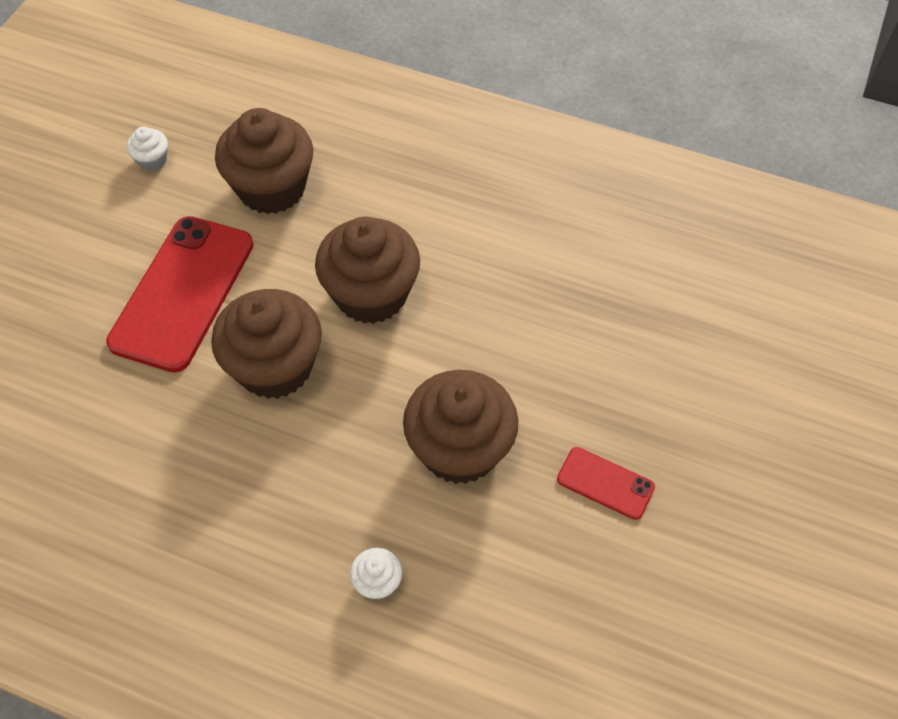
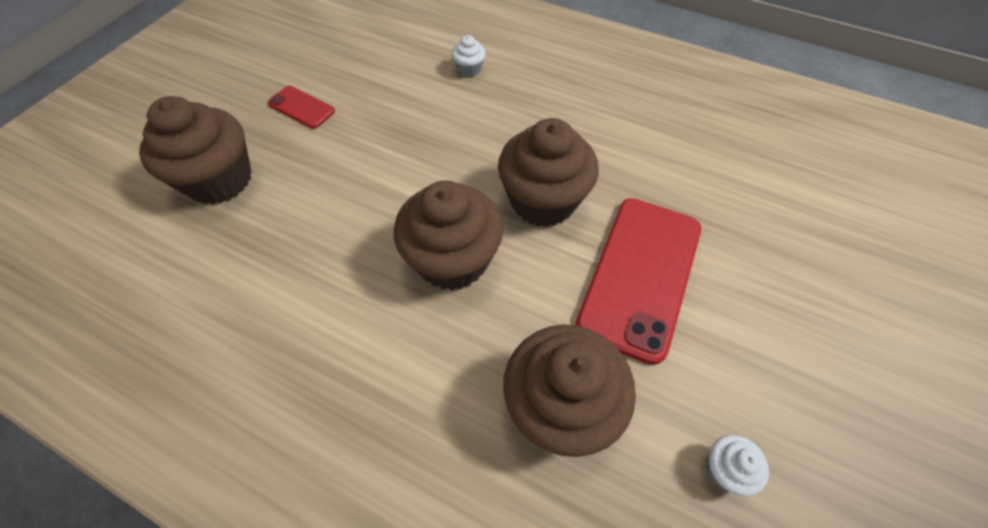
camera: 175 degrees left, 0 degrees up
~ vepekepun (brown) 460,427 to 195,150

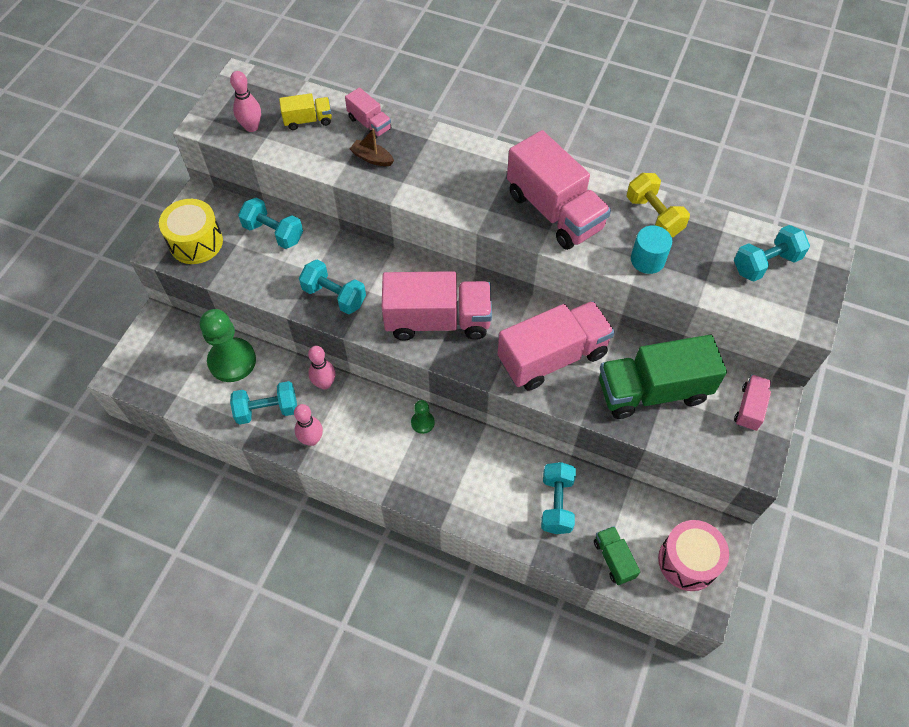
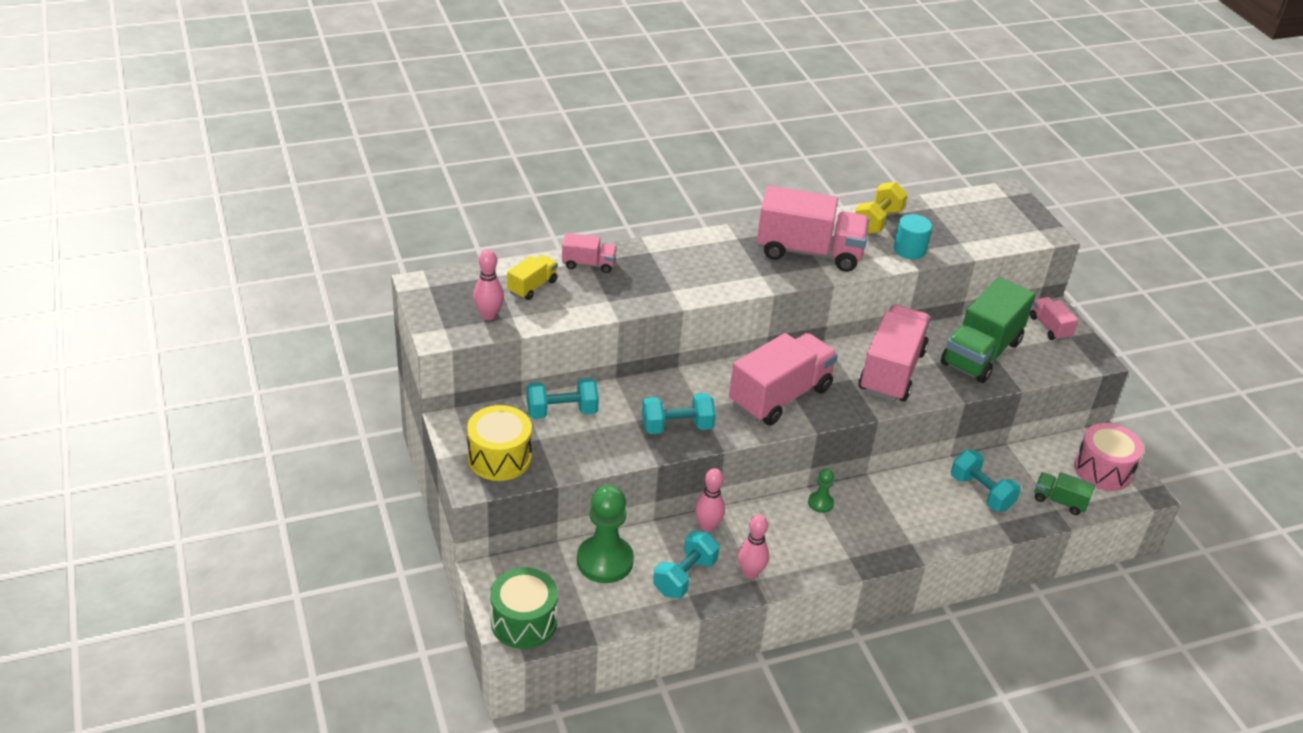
camera: 45 degrees left, 20 degrees down
+ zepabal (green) 524,608
~ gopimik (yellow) 658,205 = 881,208 75 degrees counterclockwise
- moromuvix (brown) 372,147
- gopimik (turquoise) 772,253

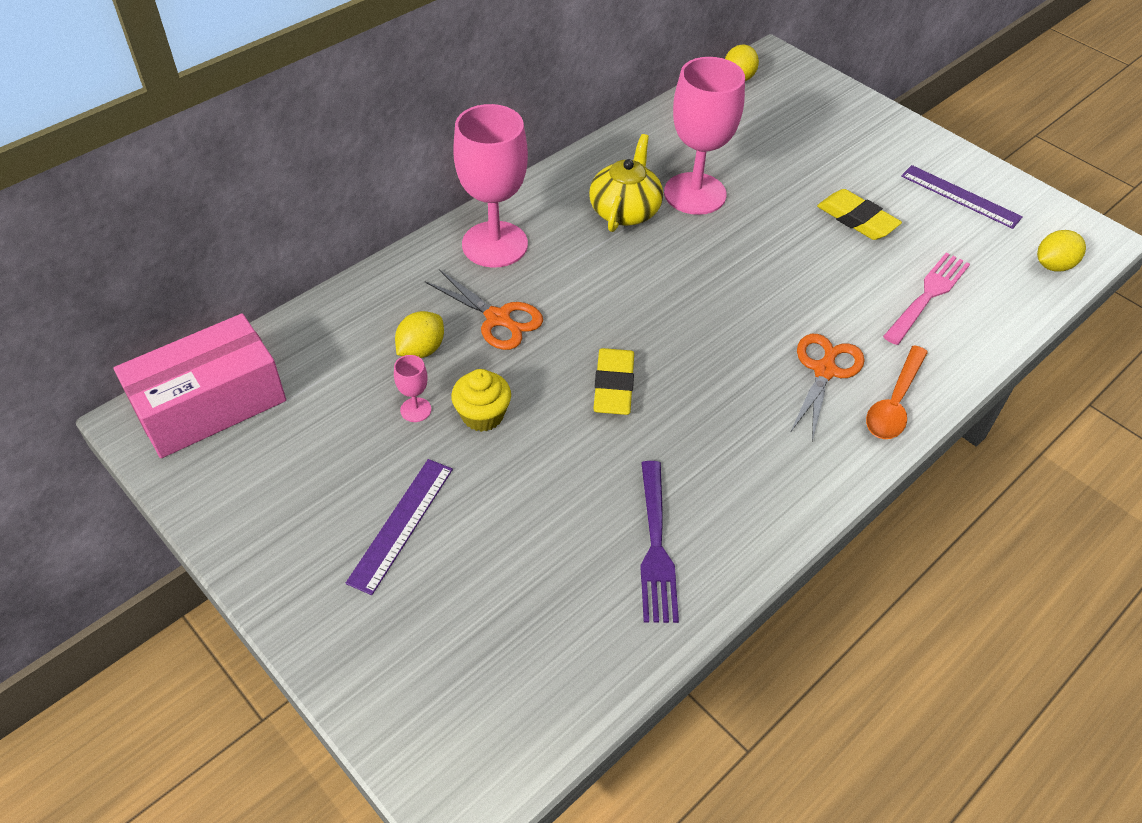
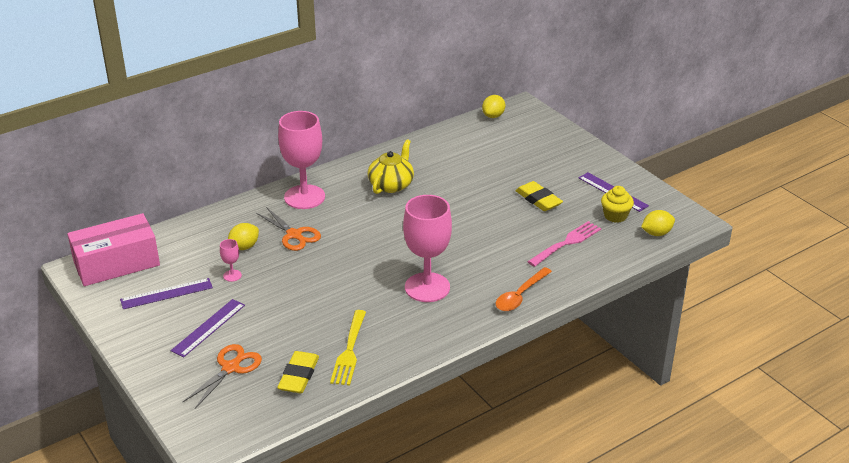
camera: 10 degrees right, 15 degrees down
+ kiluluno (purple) 166,293
~ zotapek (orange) 827,387 to 222,376
~ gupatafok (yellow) 613,381 to 298,372
~ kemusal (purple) 659,542 to kemusal (yellow) 348,347
~ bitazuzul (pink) 704,136 to 427,248
~ vepekepun (yellow) 481,400 to 617,204

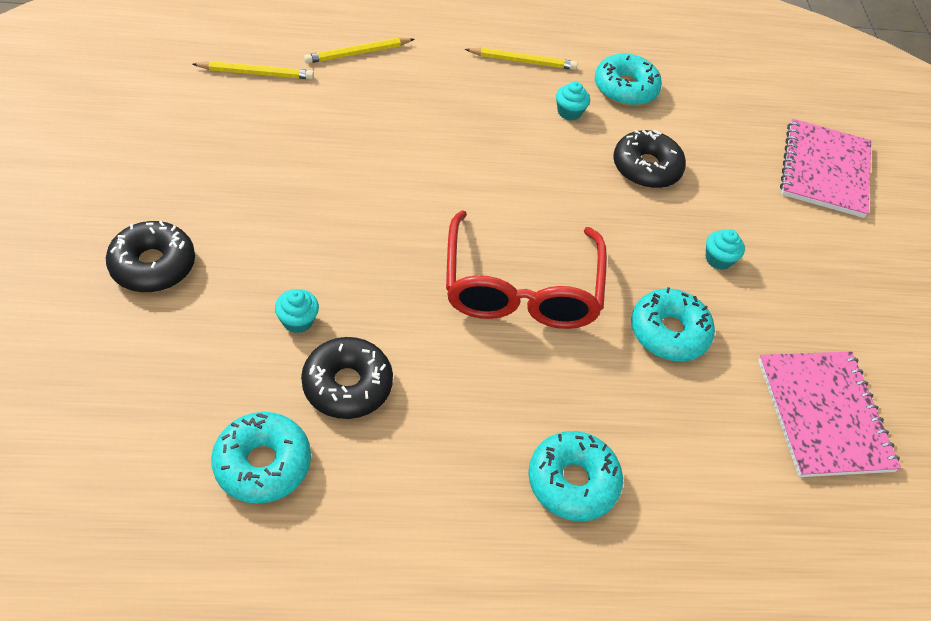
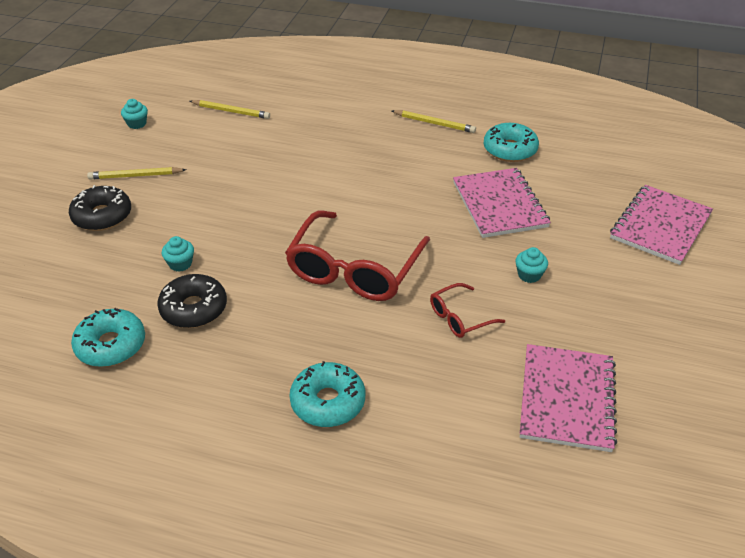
camera: 25 degrees right, 10 degrees down
~ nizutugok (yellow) 359,51 to 136,173
~ vepekepun (turquoise) 573,101 to 134,114
~ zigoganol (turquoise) 673,324 to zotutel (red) 467,310
~ zigoganol (black) 649,159 to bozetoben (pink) 502,203

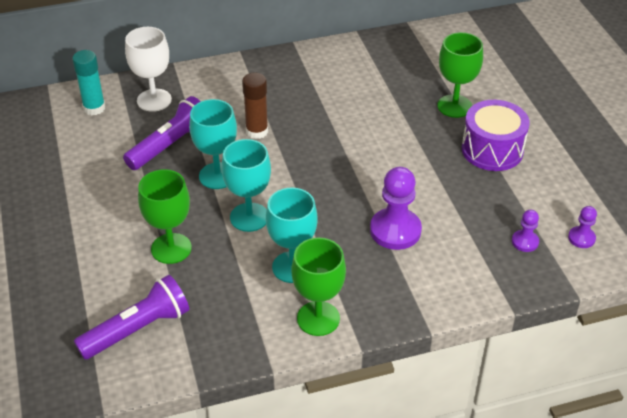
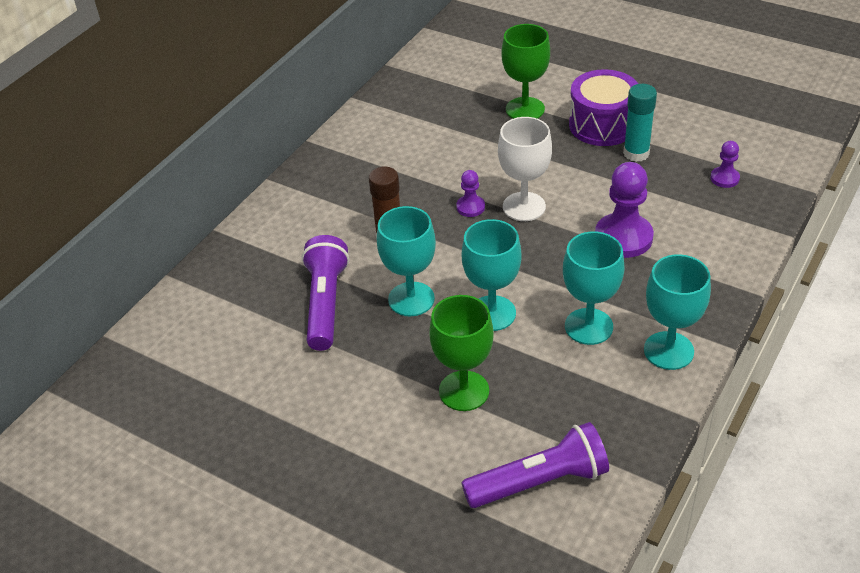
camera: 40 degrees left, 0 degrees up
~ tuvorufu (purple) 582,227 to 470,193
~ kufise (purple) 131,317 = 535,465 60 degrees clockwise
~ bitazuzul (white) 148,69 to 525,169
~ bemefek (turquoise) 89,82 to 640,123
~ bitazuzul (green) 318,287 to bitazuzul (turquoise) 677,312

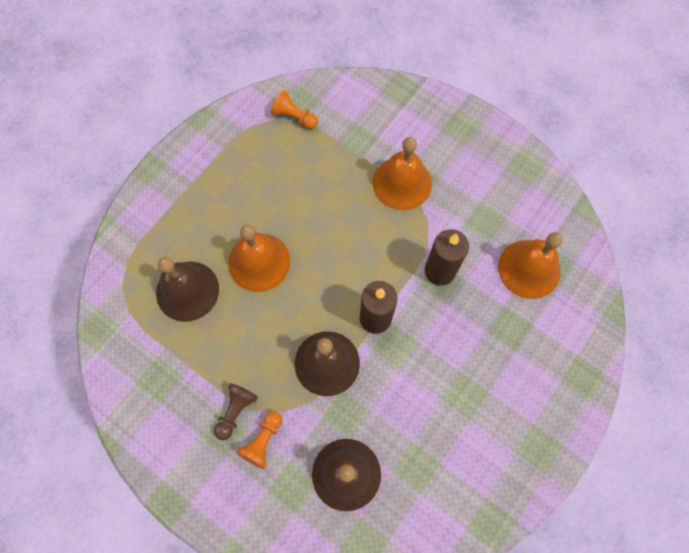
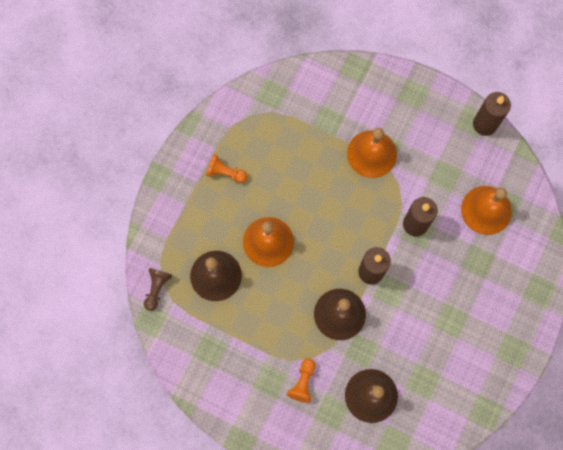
camera: 10 degrees left, 5 degrees up
~ tuvorufu (brown) 236,411 to 158,289
~ tuvorufu (orange) 294,109 to 226,168
+ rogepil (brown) 492,114

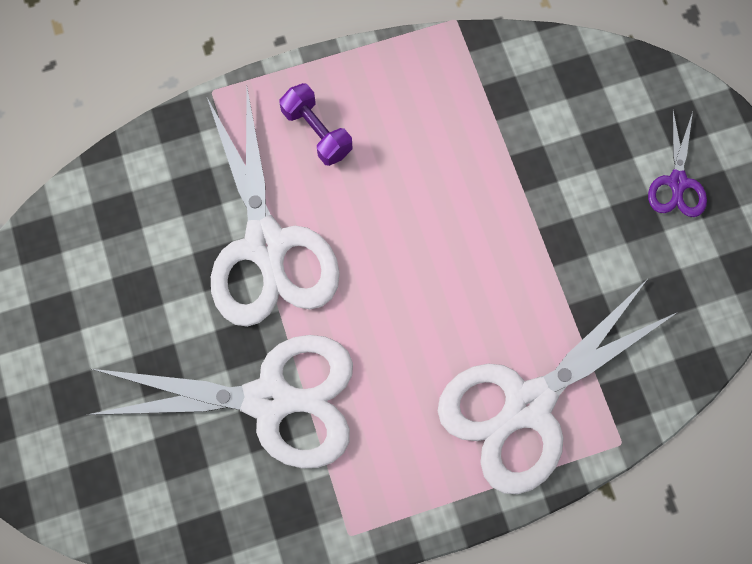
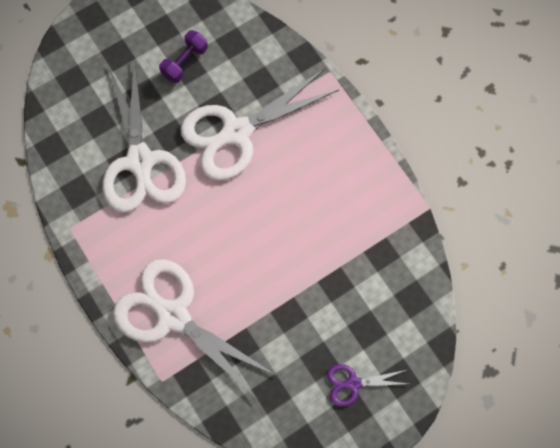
camera: 75 degrees right, 0 degrees up
~ gopimik (purple) 315,124 to 183,56

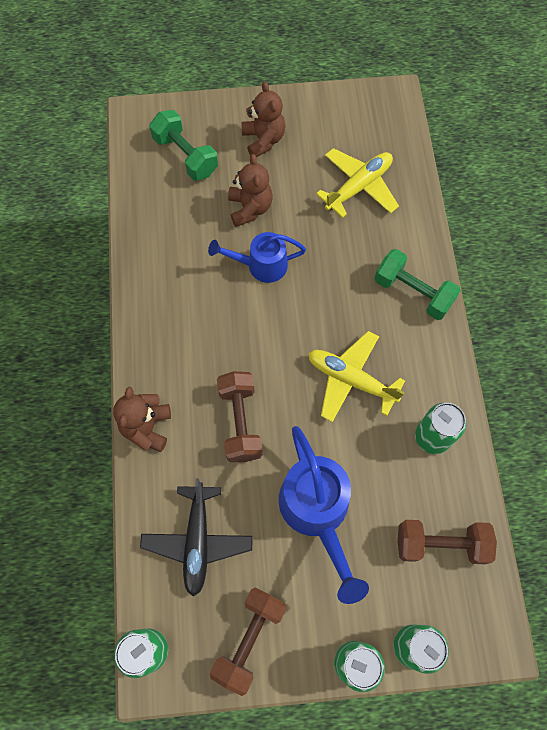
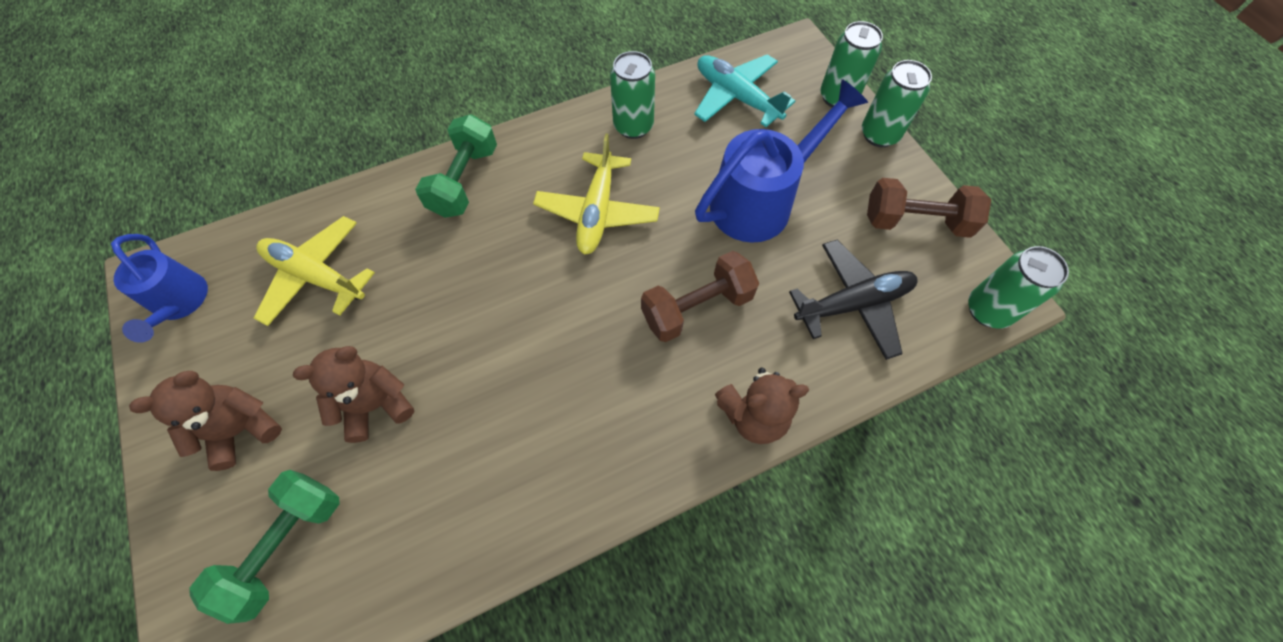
camera: 110 degrees left, 5 degrees down
~ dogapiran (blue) 257,257 to 159,288
~ gopimik (brown) 447,542 to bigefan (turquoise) 744,90

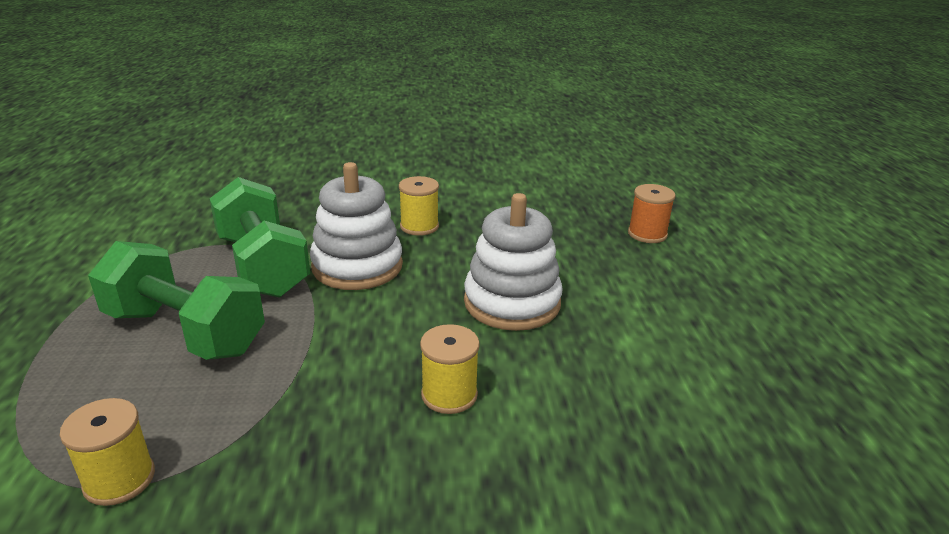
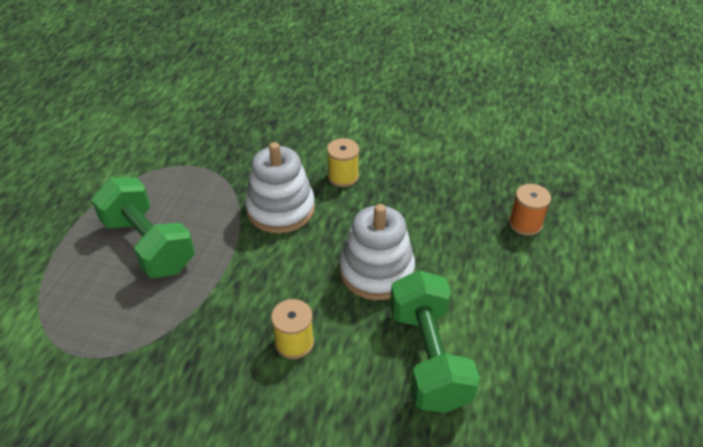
camera: 20 degrees right, 15 degrees up
~ gopimik (green) 259,237 to 435,341
- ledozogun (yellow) 107,452

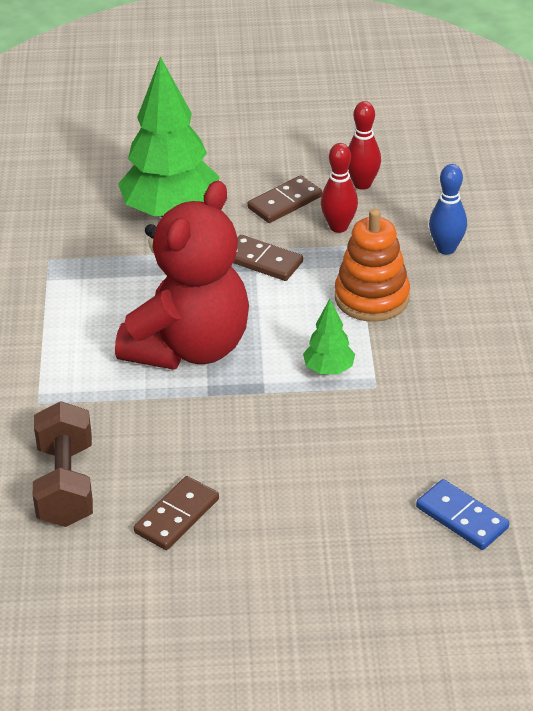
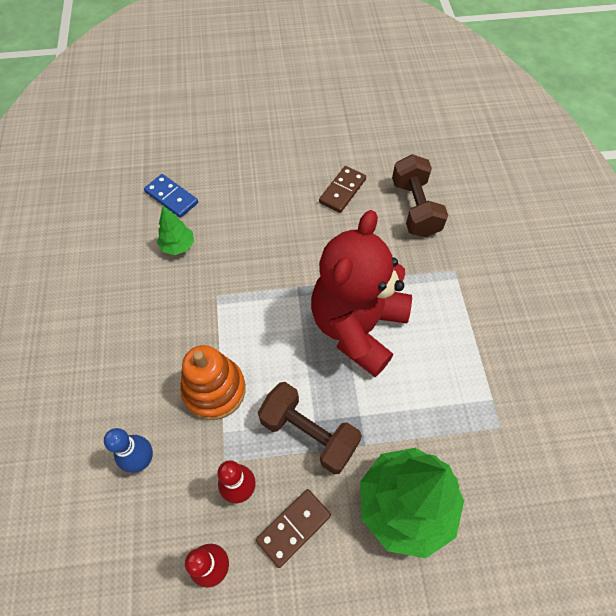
camera: 175 degrees right, 20 degrees up
~ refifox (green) 329,336 to 175,230
~ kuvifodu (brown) 268,258 to gopimik (brown) 310,428

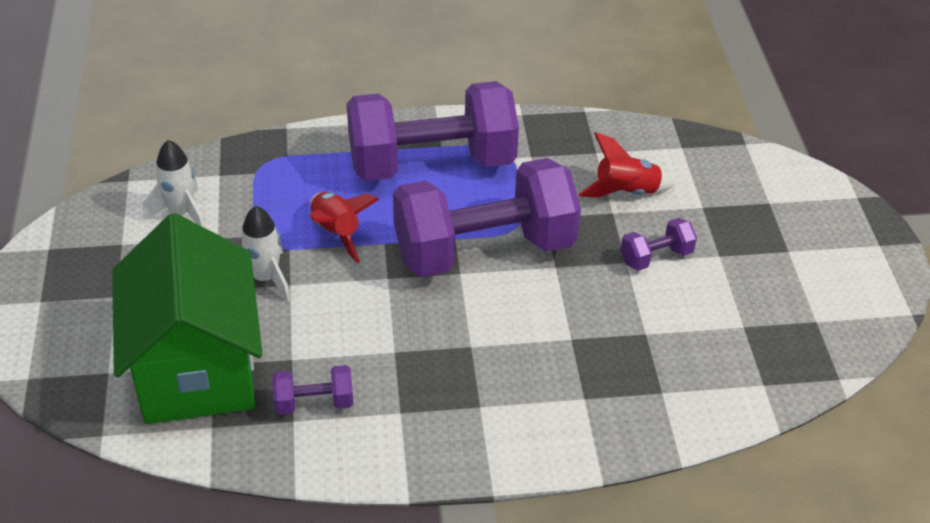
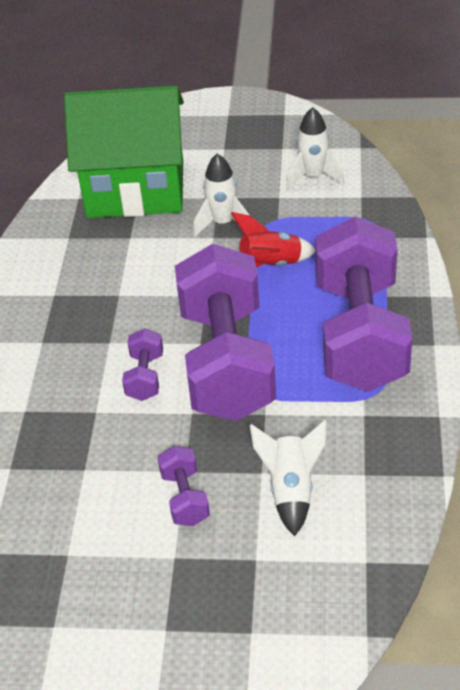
camera: 105 degrees right, 0 degrees up
~ gopimik (purple) 312,390 to 142,364
~ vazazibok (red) 626,165 to vazazibok (white) 288,478

